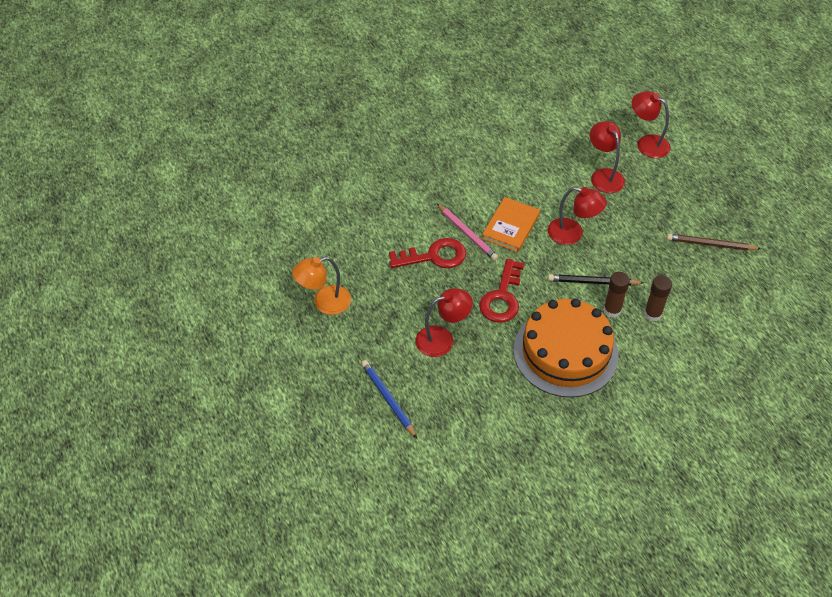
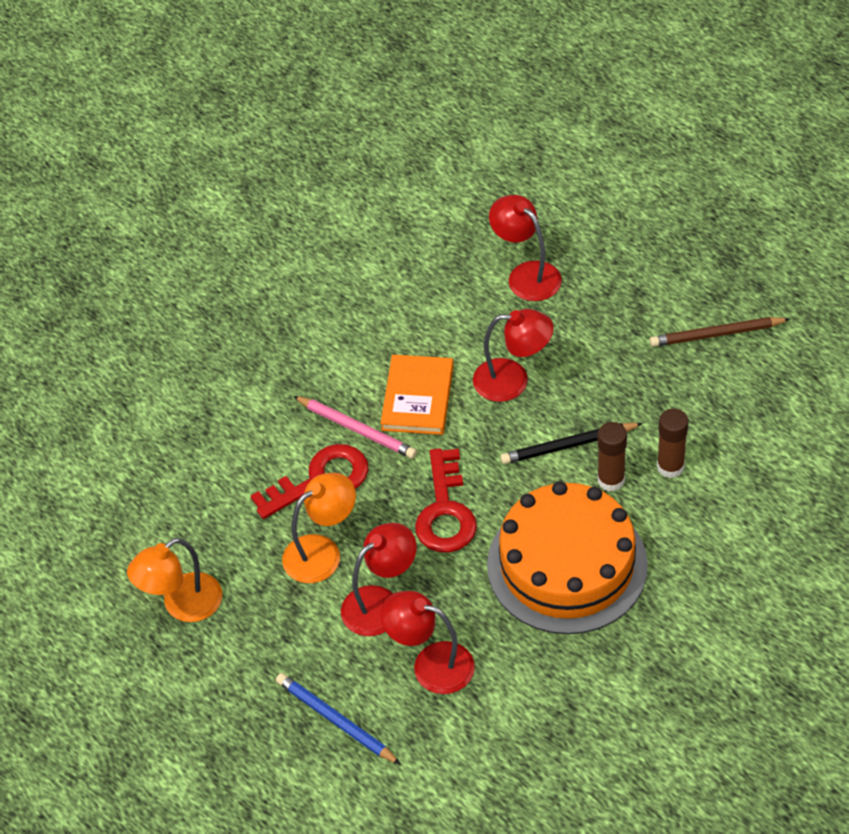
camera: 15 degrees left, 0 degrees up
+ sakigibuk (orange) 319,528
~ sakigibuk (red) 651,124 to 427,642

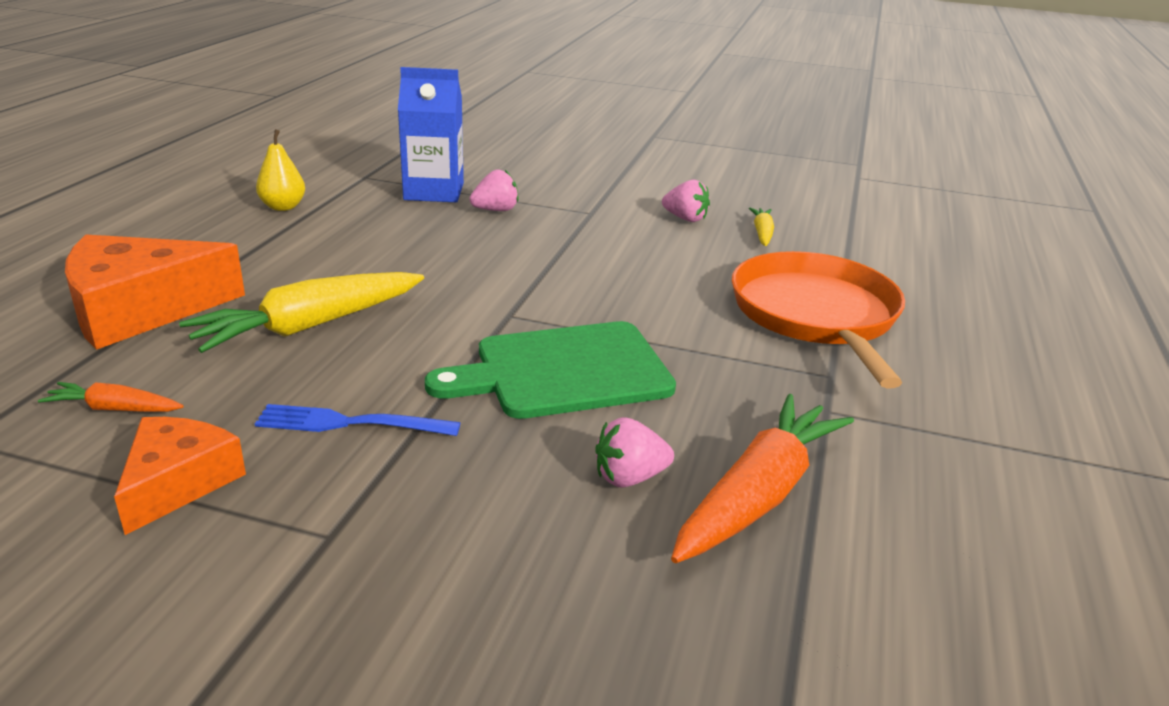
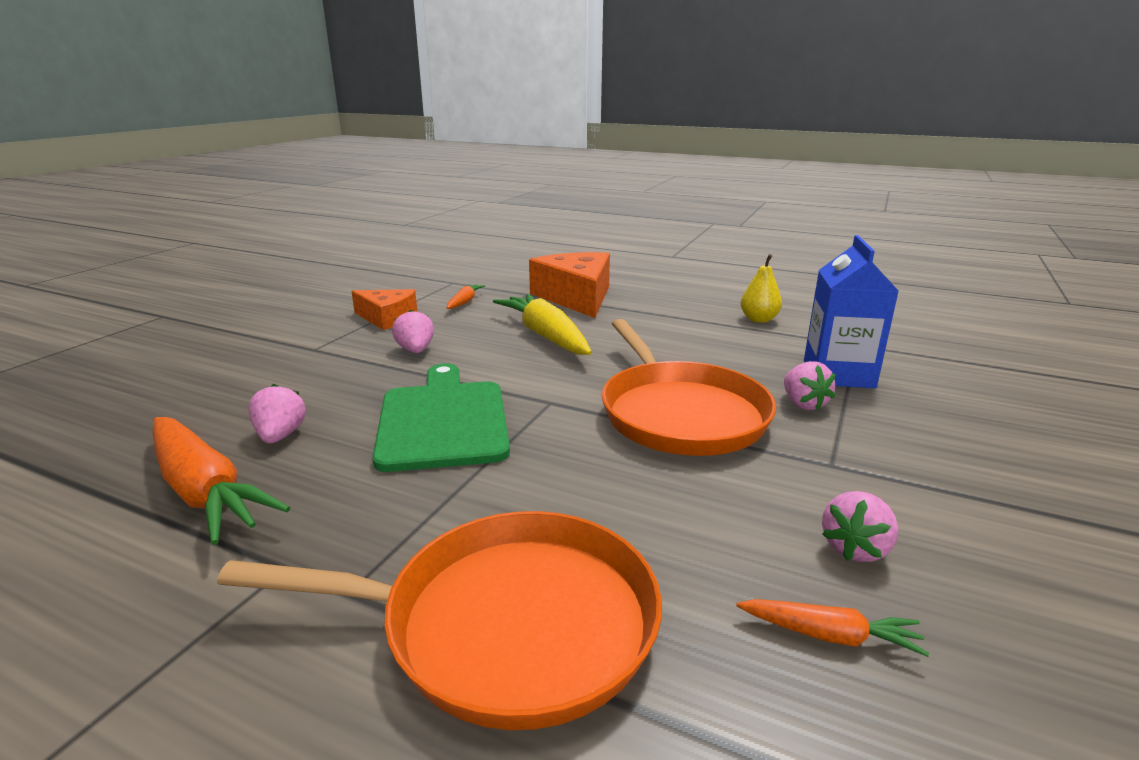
camera: 100 degrees right, 5 degrees down
~ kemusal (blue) 357,420 to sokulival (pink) 413,331
+ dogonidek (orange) 689,387
~ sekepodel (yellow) 761,226 to sekepodel (orange) 832,628

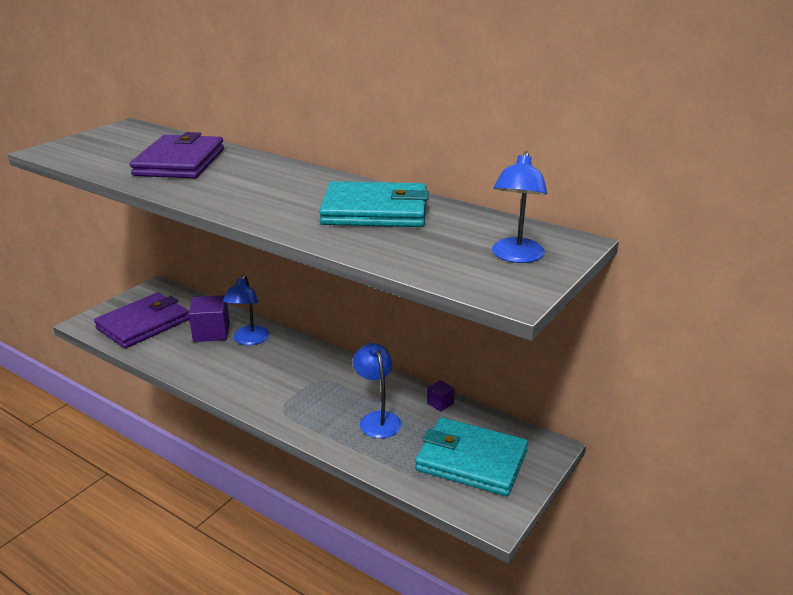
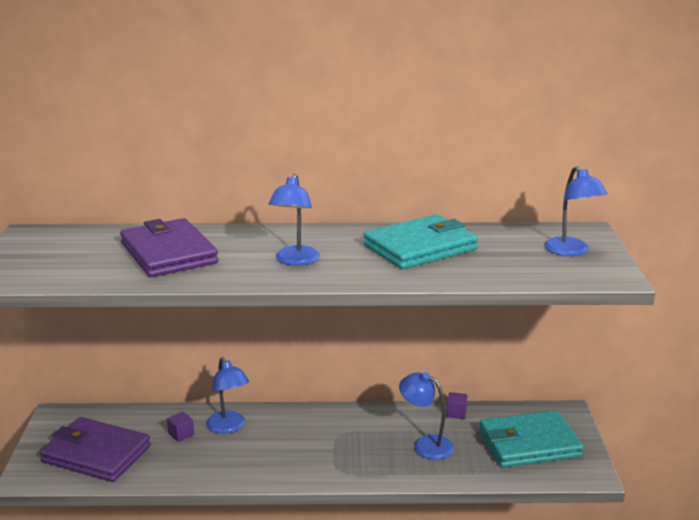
camera: 35 degrees left, 5 degrees down
~ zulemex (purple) 141,320 = 95,449 75 degrees counterclockwise
~ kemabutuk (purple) 209,318 = 180,427 x0.51
+ sakigibuk (blue) 294,220

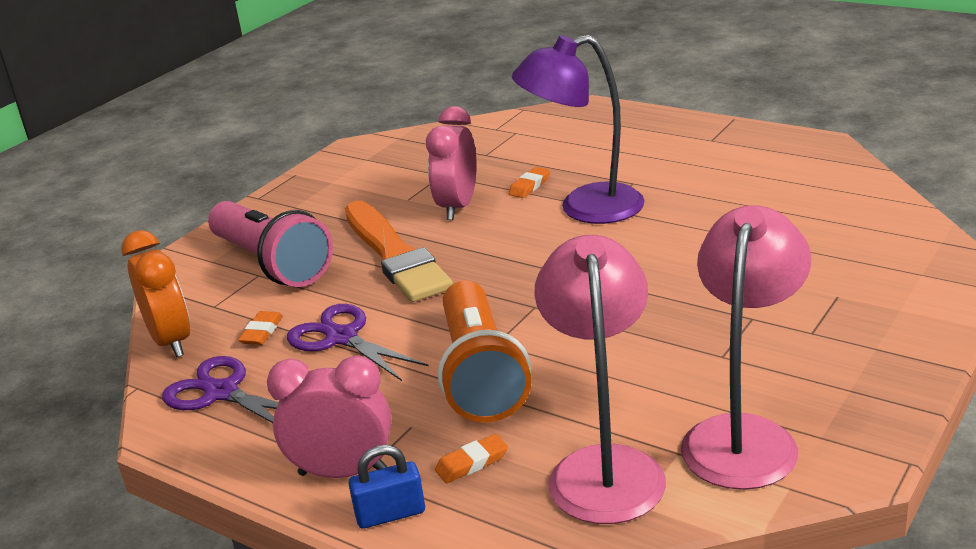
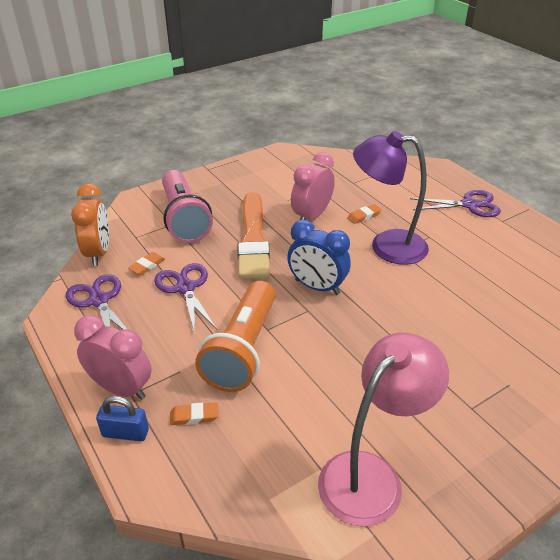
camera: 20 degrees right, 10 degrees up
+ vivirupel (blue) 319,257
+ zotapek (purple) 455,203
- sakigibuk (pink) 600,379

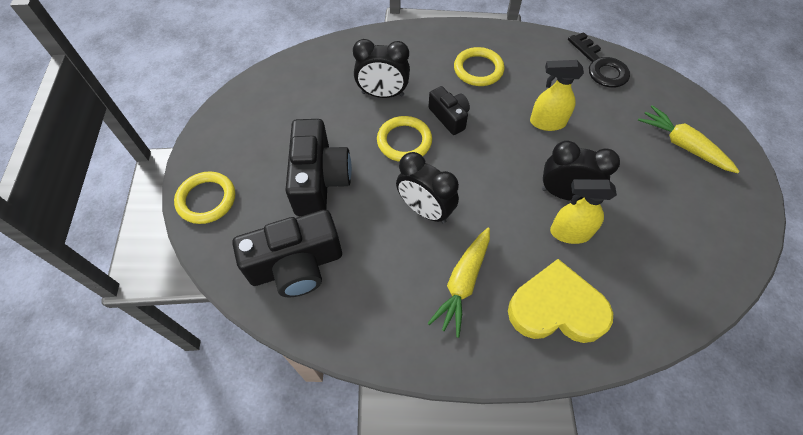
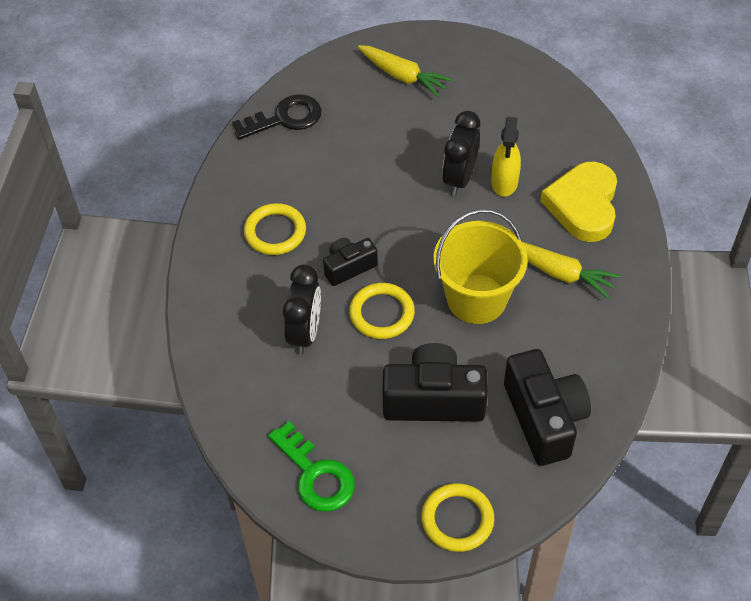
camera: 85 degrees left, 5 degrees down
+ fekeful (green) 311,466
~ sekepodel (yellow) 689,139 = 405,71 105 degrees counterclockwise
~ vivirupel (black) 427,187 to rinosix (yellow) 480,266
- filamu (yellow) 557,95

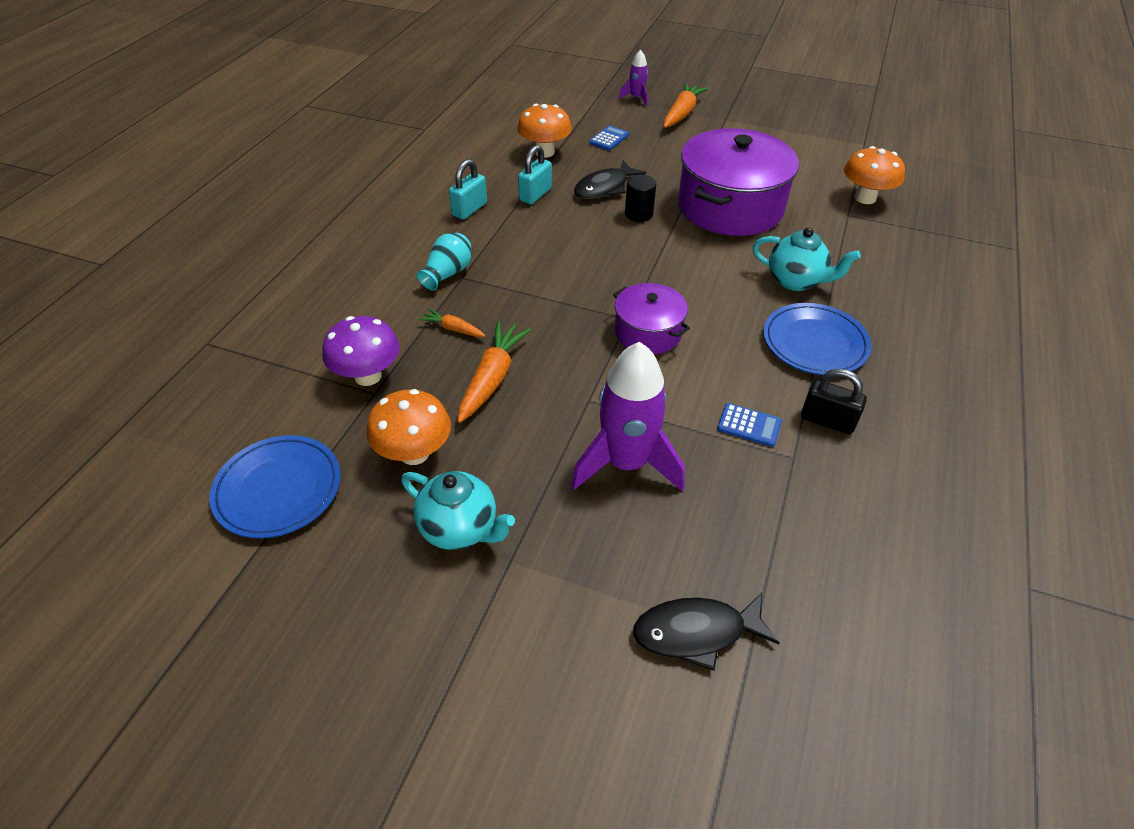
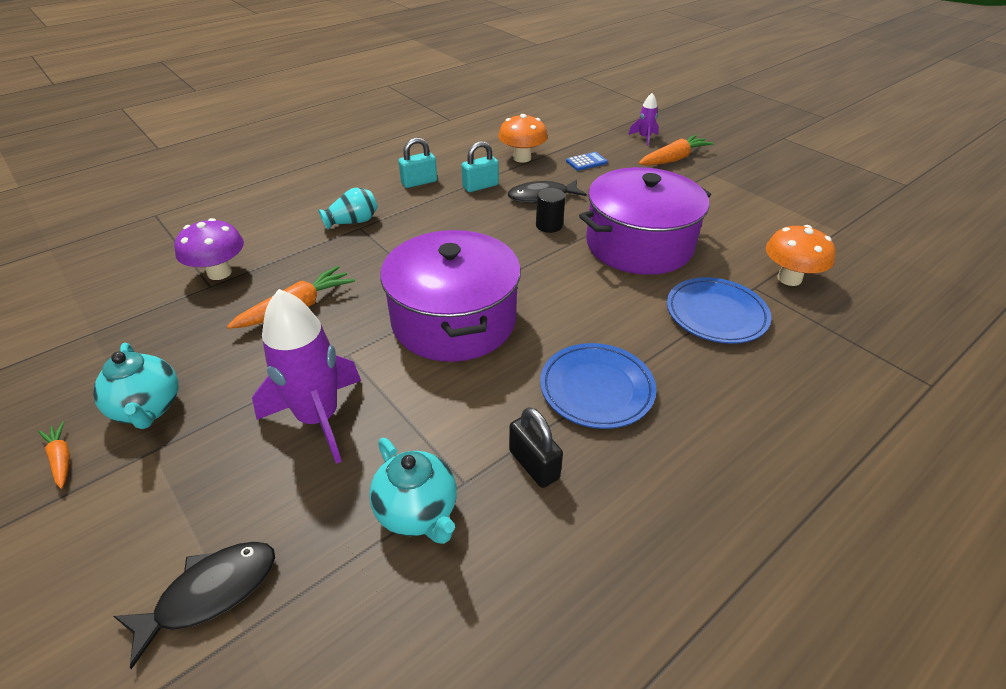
camera: 30 degrees right, 5 degrees down
~ sekepodel (orange) 452,322 to 54,455
~ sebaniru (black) 706,632 = 194,605 120 degrees clockwise
~ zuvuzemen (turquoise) 807,259 to 413,491
~ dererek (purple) 651,318 = 450,296 x1.88
~ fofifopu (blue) 275,487 to 719,310
- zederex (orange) 409,427
- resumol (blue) 749,425

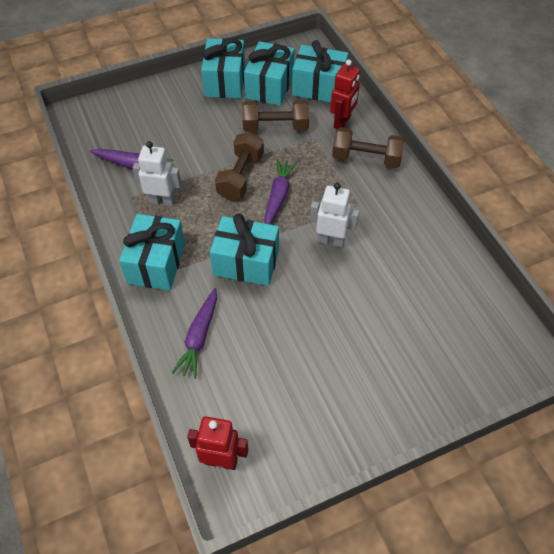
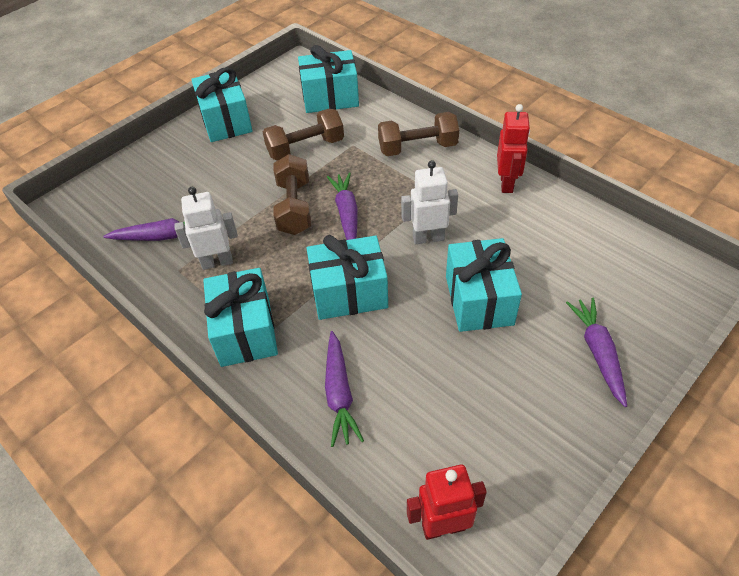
camera: 20 degrees left, 5 degrees down
~ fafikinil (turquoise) 269,73 to 484,285
~ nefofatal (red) 345,94 to 513,148
+ sekepodel (purple) 596,352

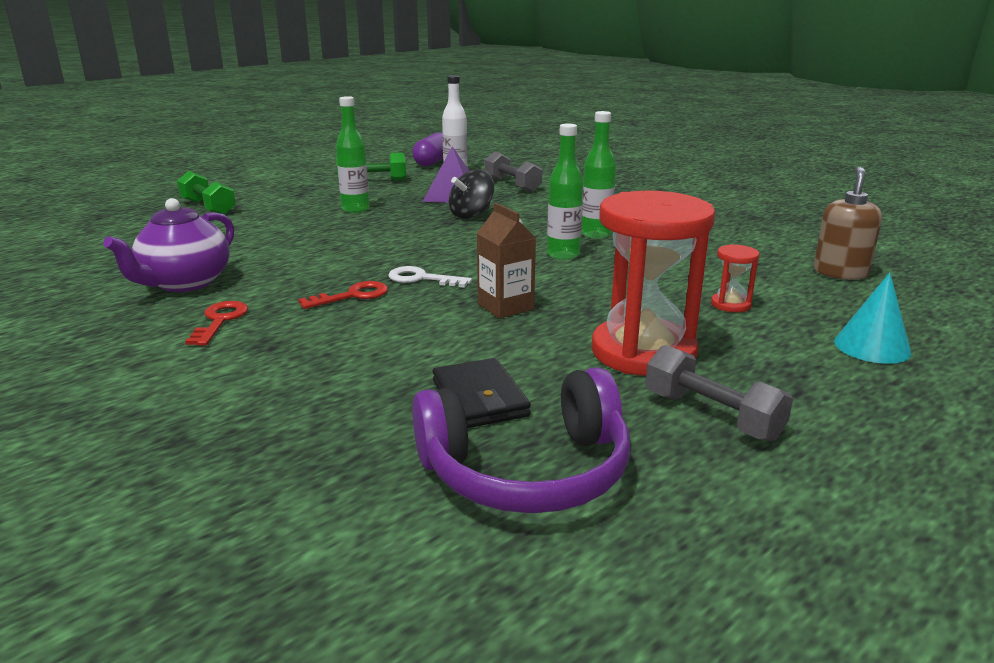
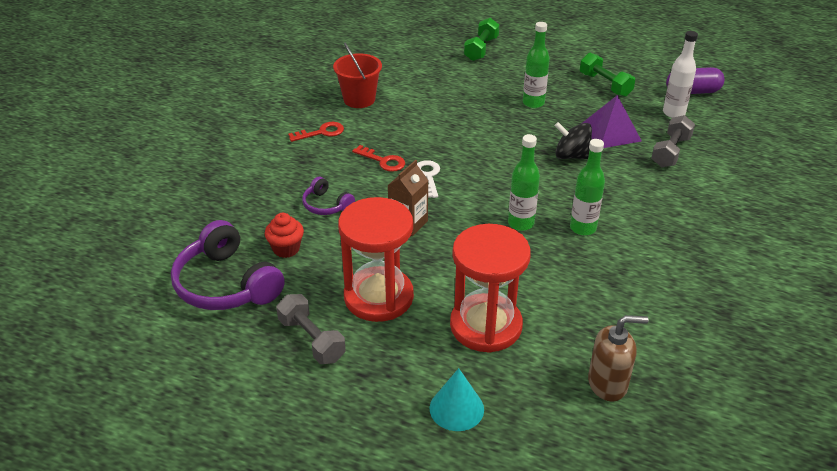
camera: 65 degrees right, 15 degrees up
~ zulemex (black) 482,393 to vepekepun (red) 284,235
~ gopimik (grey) 719,393 = 311,329 60 degrees counterclockwise
+ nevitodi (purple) 328,196
~ zuvuzemen (purple) 168,245 to rinosix (red) 357,75
~ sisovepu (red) 735,278 = 490,288 x2.34

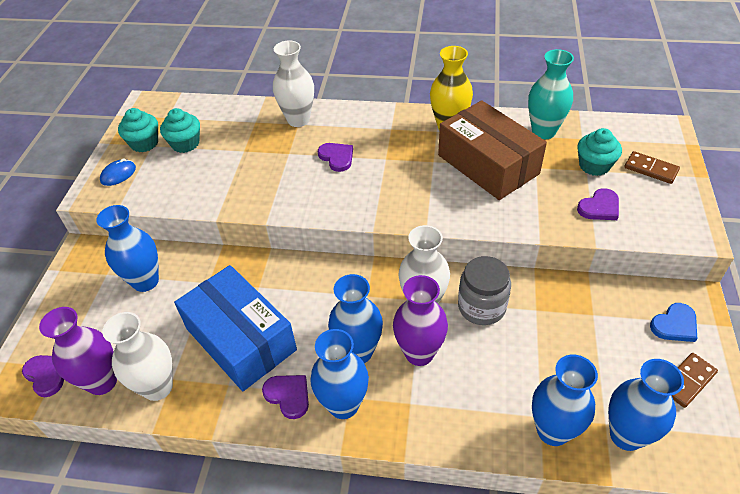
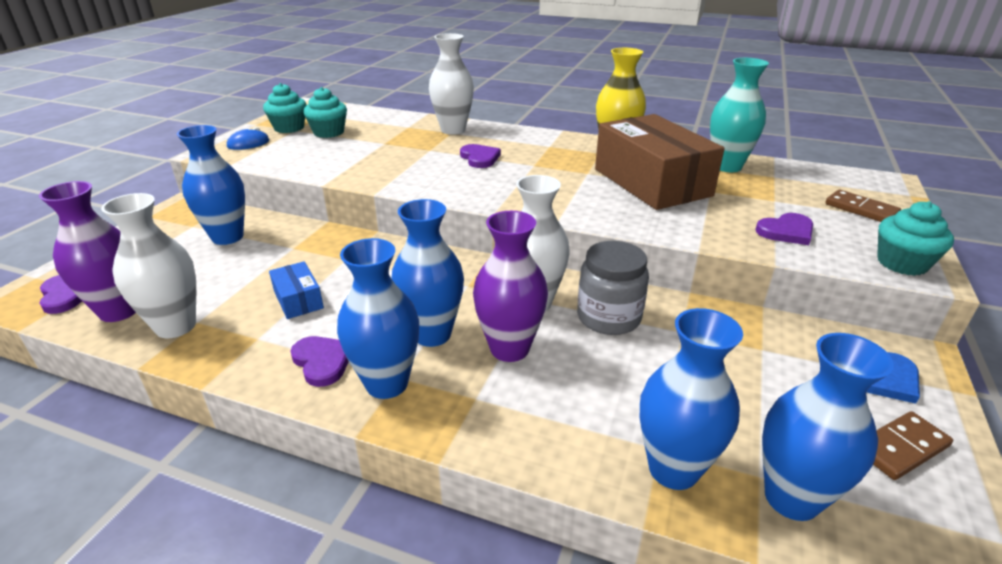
camera: 10 degrees right, 15 degrees down
~ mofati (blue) 235,328 = 296,290 x0.43
~ vepekepun (turquoise) 599,152 to 915,238

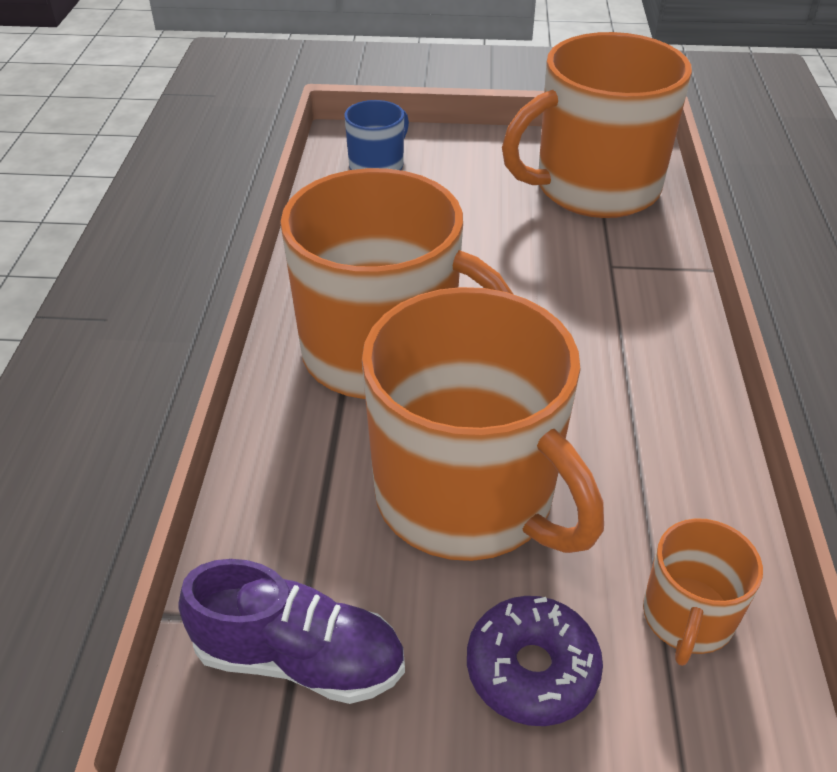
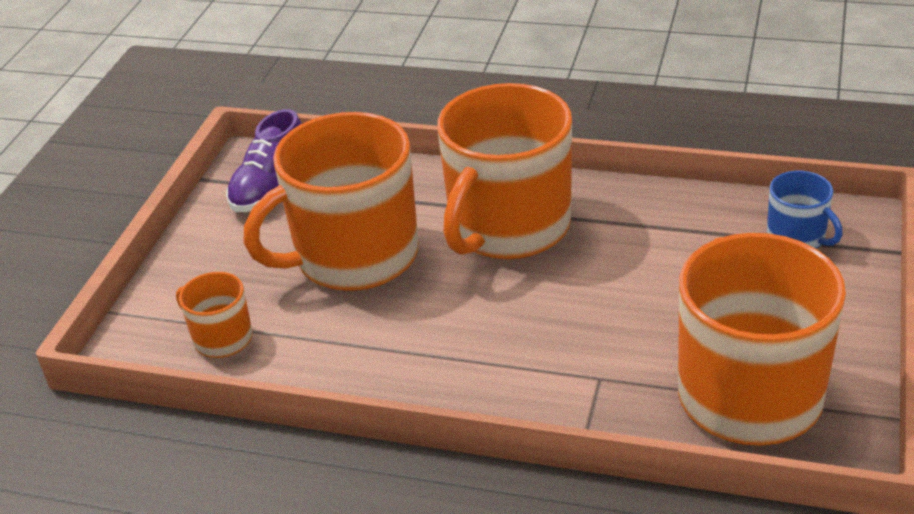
camera: 105 degrees right, 5 degrees down
- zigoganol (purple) 535,661

